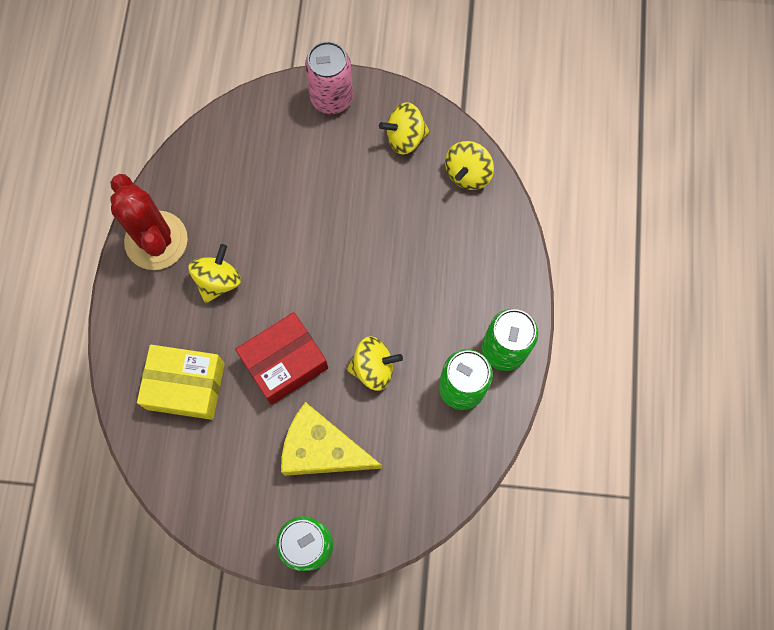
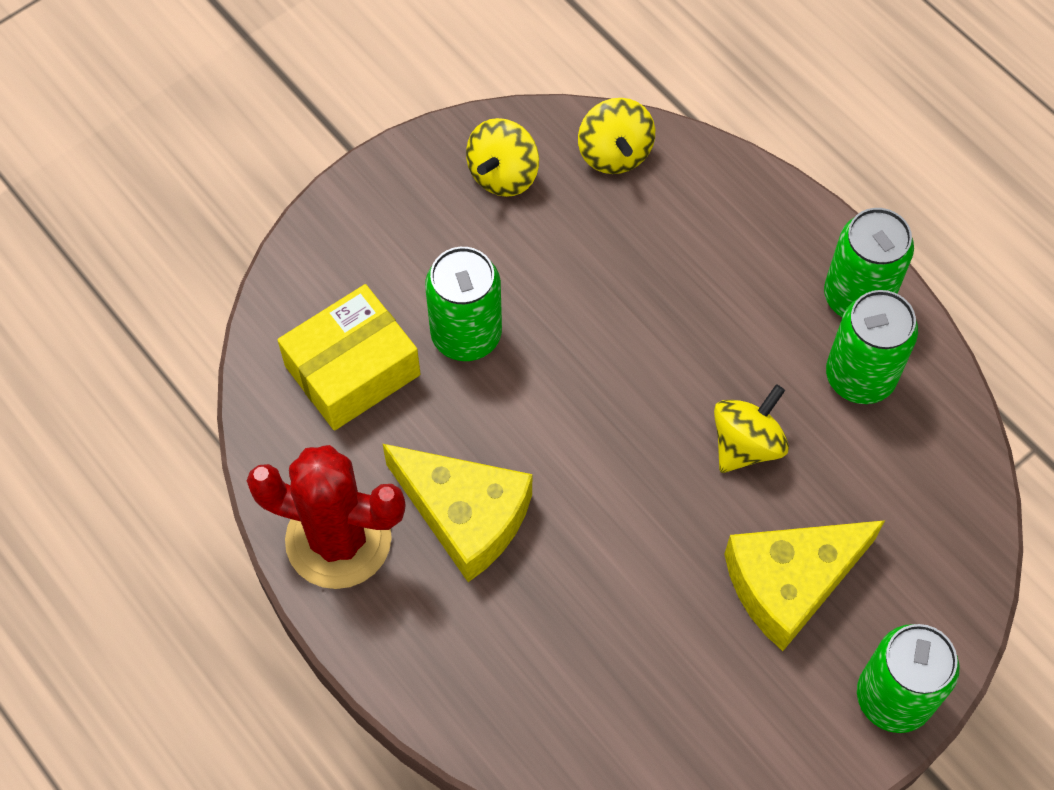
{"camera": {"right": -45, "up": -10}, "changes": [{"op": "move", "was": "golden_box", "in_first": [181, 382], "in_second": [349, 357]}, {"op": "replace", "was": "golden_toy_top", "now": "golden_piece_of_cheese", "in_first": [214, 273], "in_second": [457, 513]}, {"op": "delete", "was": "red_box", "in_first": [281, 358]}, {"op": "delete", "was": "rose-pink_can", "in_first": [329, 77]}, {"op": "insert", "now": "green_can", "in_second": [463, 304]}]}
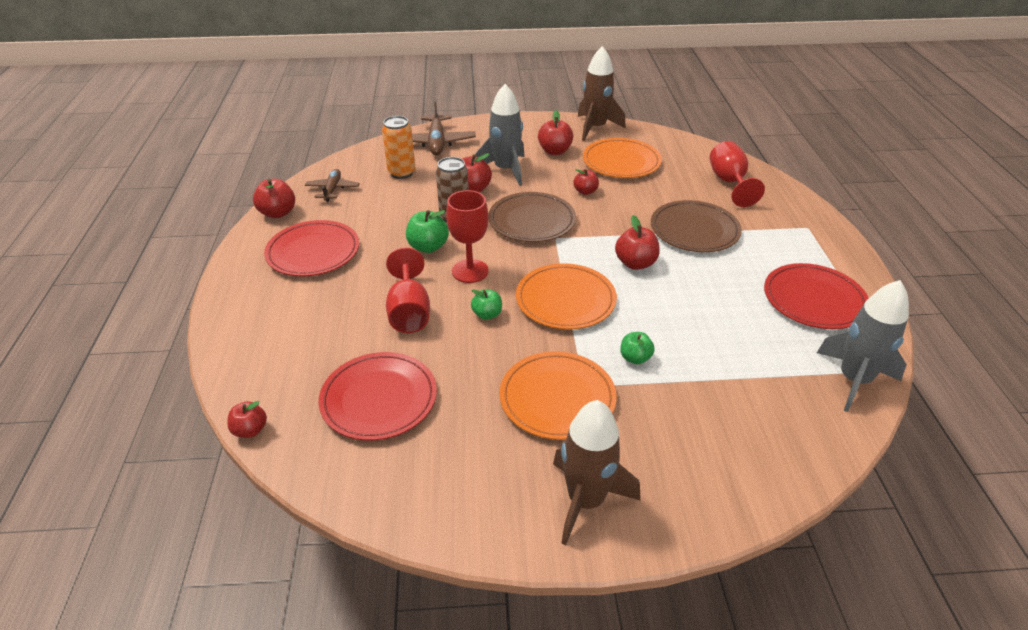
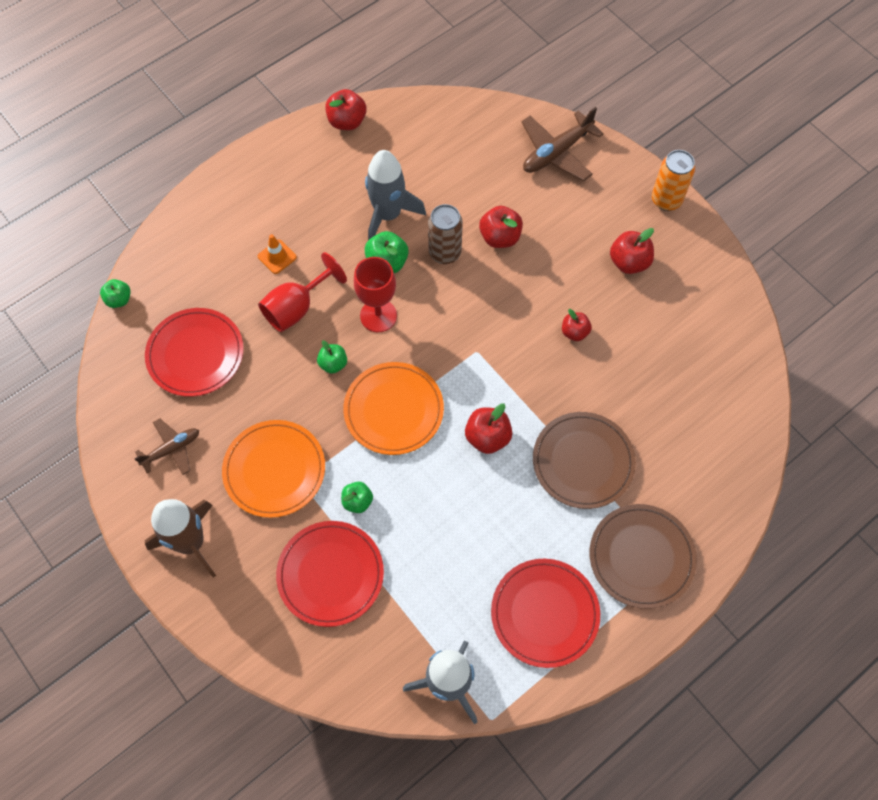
{"camera": {"right": 55, "up": 25}, "changes": [{"op": "recolor", "was": "red_apple", "now": "green_apple", "in_first": [247, 419], "in_second": [115, 293]}, {"op": "move", "was": "red_plate", "in_first": [311, 248], "in_second": [330, 574]}, {"op": "move", "was": "russet_plane", "in_first": [332, 185], "in_second": [166, 446]}, {"op": "move", "was": "bright_orange_can", "in_first": [398, 147], "in_second": [673, 180]}, {"op": "move", "was": "grey_toy_rocket", "in_first": [500, 135], "in_second": [395, 195]}, {"op": "move", "was": "russet_plate", "in_first": [532, 217], "in_second": [643, 556]}, {"op": "delete", "was": "russet_toy_rocket", "in_first": [601, 93]}, {"op": "delete", "was": "bright_orange_plate", "in_first": [622, 158]}, {"op": "delete", "was": "red_wine_glass", "in_first": [737, 174]}, {"op": "insert", "now": "bright_orange_road_cone", "in_second": [277, 254]}]}
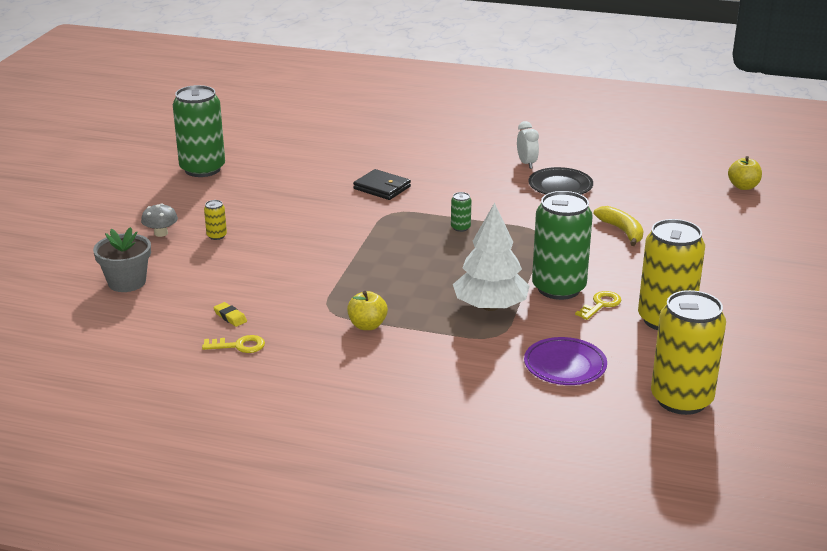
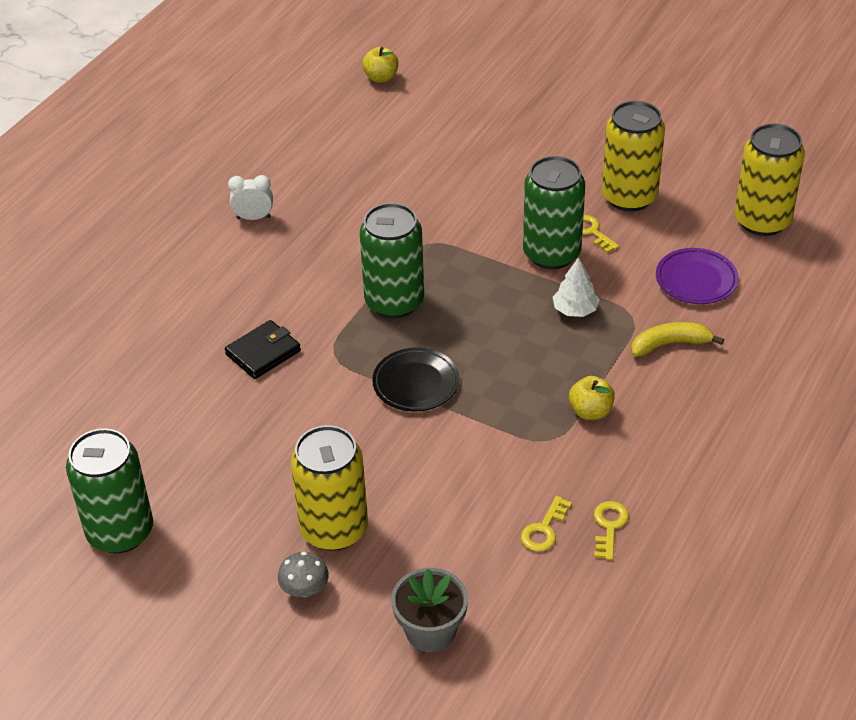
{"camera": {"right": -75, "up": 15}, "changes": [{"op": "resize", "was": "golden_can", "in_first": [215, 220], "in_second": [329, 488], "ratio": 2.49}, {"op": "replace", "was": "golden_pencil_eraser", "now": "golden_latchkey", "in_first": [230, 314], "in_second": [546, 524]}, {"op": "resize", "was": "green_can", "in_first": [461, 212], "in_second": [392, 260], "ratio": 2.49}, {"op": "resize", "was": "white_fir_tree", "in_first": [491, 256], "in_second": [576, 287], "ratio": 0.56}, {"op": "move", "was": "black_plate", "in_first": [561, 181], "in_second": [415, 379]}, {"op": "move", "was": "golden_banana_fruit", "in_first": [618, 226], "in_second": [677, 339]}]}
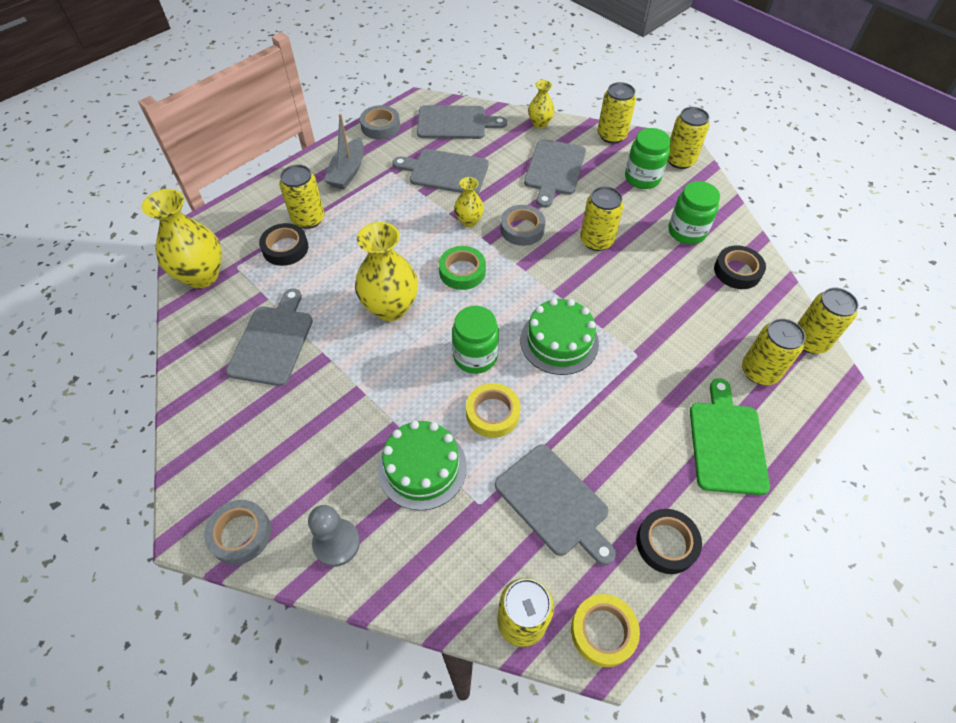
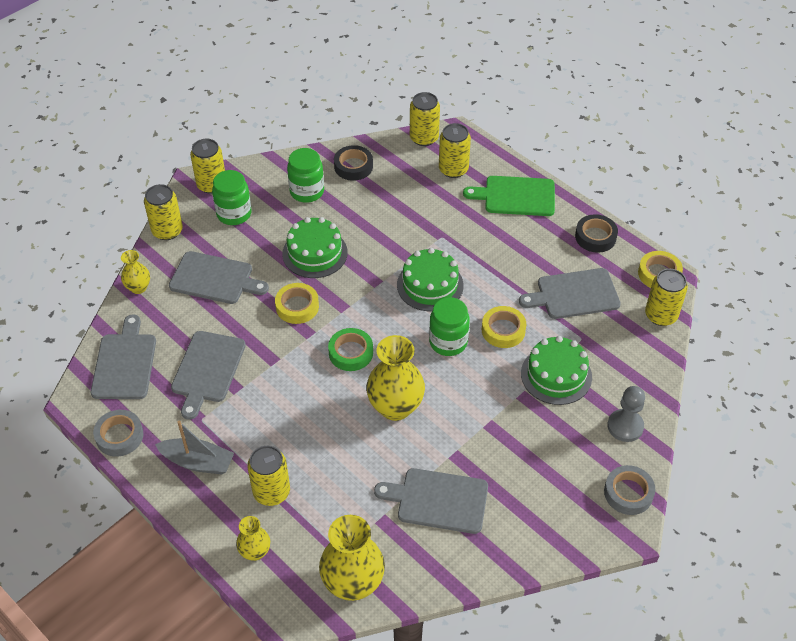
{"camera": {"right": -90, "up": -5}, "changes": [{"op": "delete", "was": "black_roll_of_tape", "in_first": [283, 244]}, {"op": "move", "was": "golden_vase", "in_first": [469, 202], "in_second": [253, 538]}, {"op": "rotate", "was": "grey_bread_board", "in_first": [555, 504], "in_second": [570, 293], "clockwise": -150}, {"op": "recolor", "was": "grey_roll_of_tape", "now": "golden_roll_of_tape", "in_first": [522, 225], "in_second": [297, 303]}, {"op": "replace", "was": "golden_can", "now": "green_cake", "in_first": [602, 218], "in_second": [315, 247]}]}
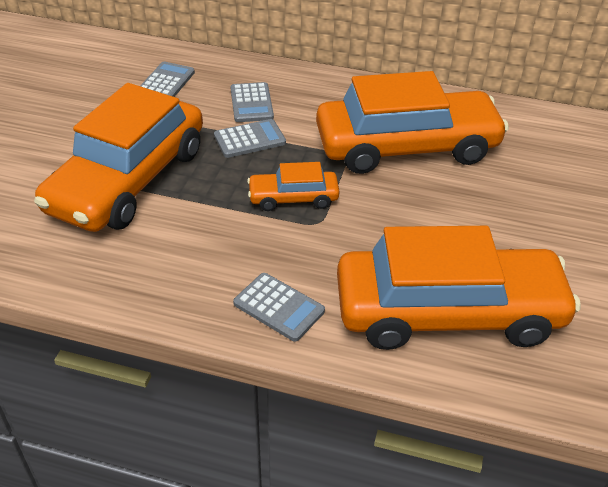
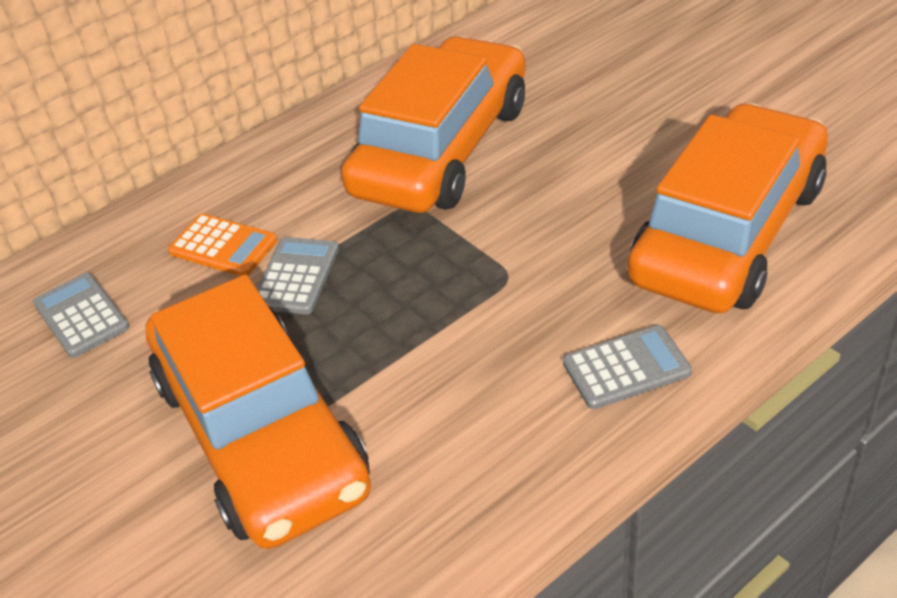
{"camera": {"right": -50, "up": 0}, "changes": [{"op": "recolor", "was": "grey_pocket_calculator", "now": "bright_orange_pocket_calculator", "in_first": [252, 102], "in_second": [222, 245]}, {"op": "delete", "was": "bright_orange_toy_car", "in_first": [293, 186]}]}
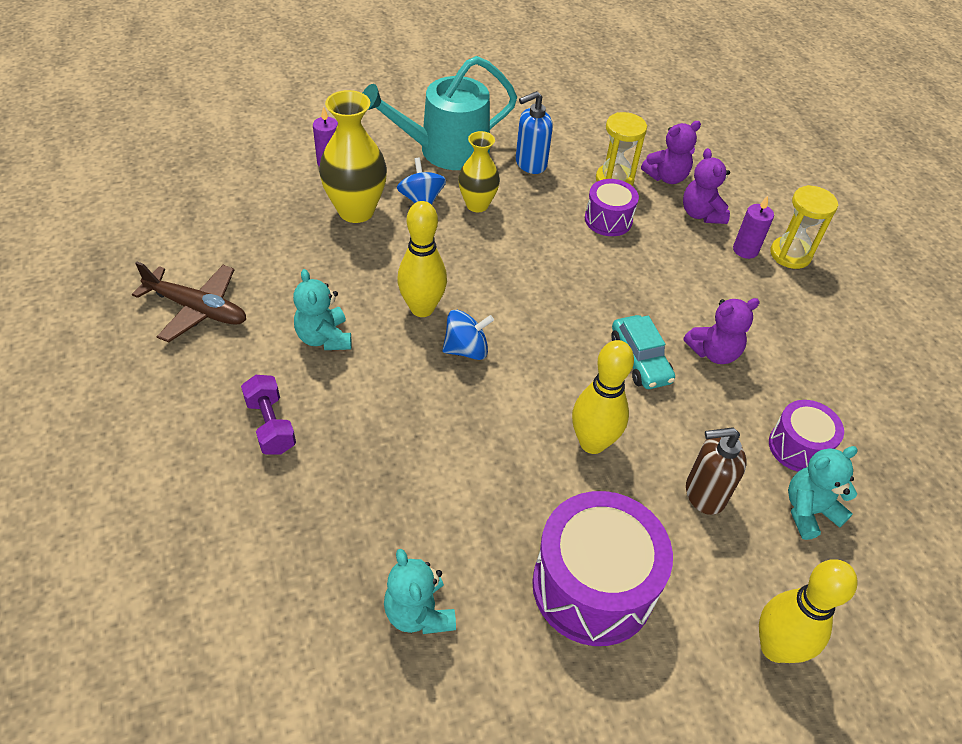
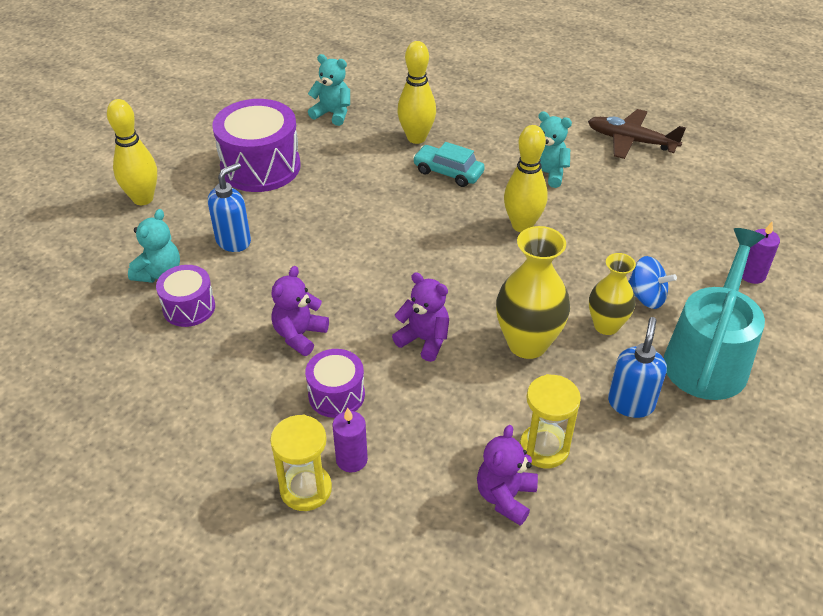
{"camera": {"right": 140, "up": -5}, "changes": [{"op": "rotate", "was": "russet_plane", "in_first": [189, 302], "in_second": [637, 134], "clockwise": 45}, {"op": "delete", "was": "royal_purple_free_weight", "in_first": [268, 414]}, {"op": "move", "was": "golden_vase", "in_first": [353, 156], "in_second": [533, 292]}, {"op": "delete", "was": "cobalt_toy_top", "in_first": [468, 335]}, {"op": "move", "was": "golden_tenpin", "in_first": [603, 397], "in_second": [416, 92]}, {"op": "move", "was": "royal_purple_toy_drum", "in_first": [612, 207], "in_second": [335, 383]}, {"op": "move", "was": "aqua_toy_car", "in_first": [643, 352], "in_second": [449, 164]}, {"op": "move", "was": "royal_purple_teddy", "in_first": [706, 186], "in_second": [420, 317]}, {"op": "recolor", "was": "russet_soap_pump", "now": "cobalt_soap_pump", "in_first": [716, 471], "in_second": [229, 207]}]}
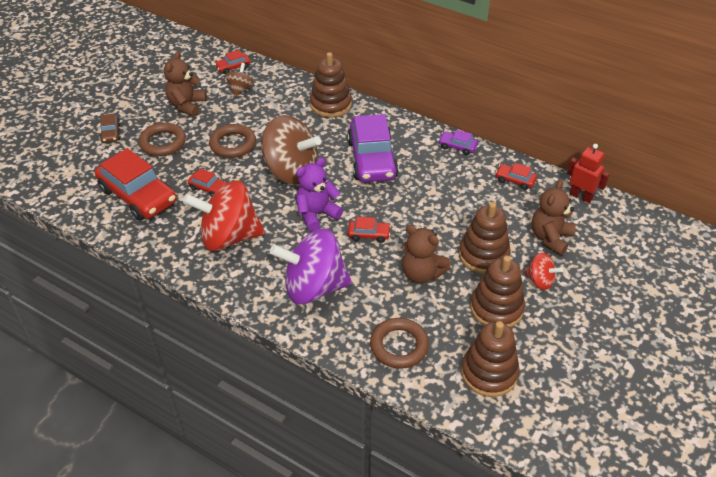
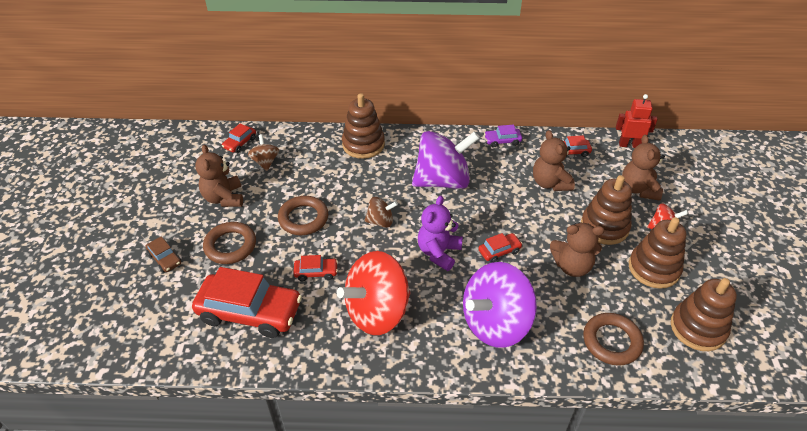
{"camera": {"right": -30, "up": 0}, "changes": [{"op": "resize", "was": "russet_toy_top", "in_first": [291, 150], "in_second": [381, 212], "ratio": 0.47}, {"op": "replace", "was": "royal_purple_toy_car", "now": "royal_purple_toy_top", "in_first": [373, 148], "in_second": [446, 160]}, {"op": "insert", "now": "russet_teddy", "in_second": [554, 160]}]}
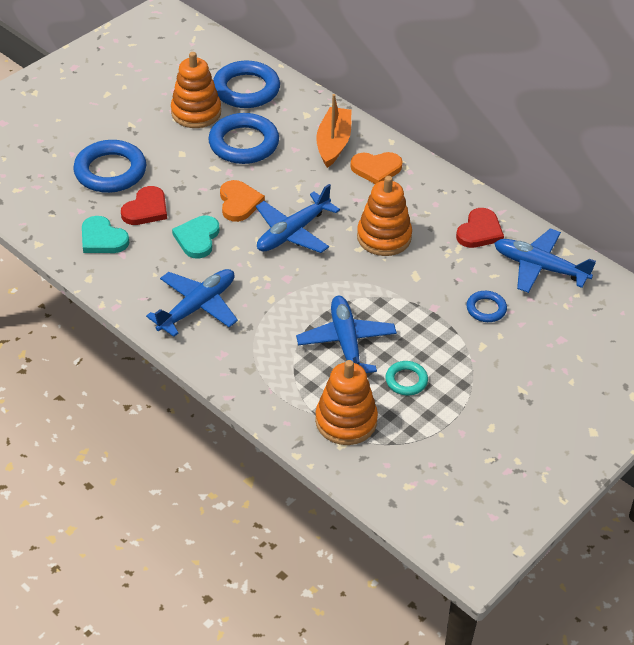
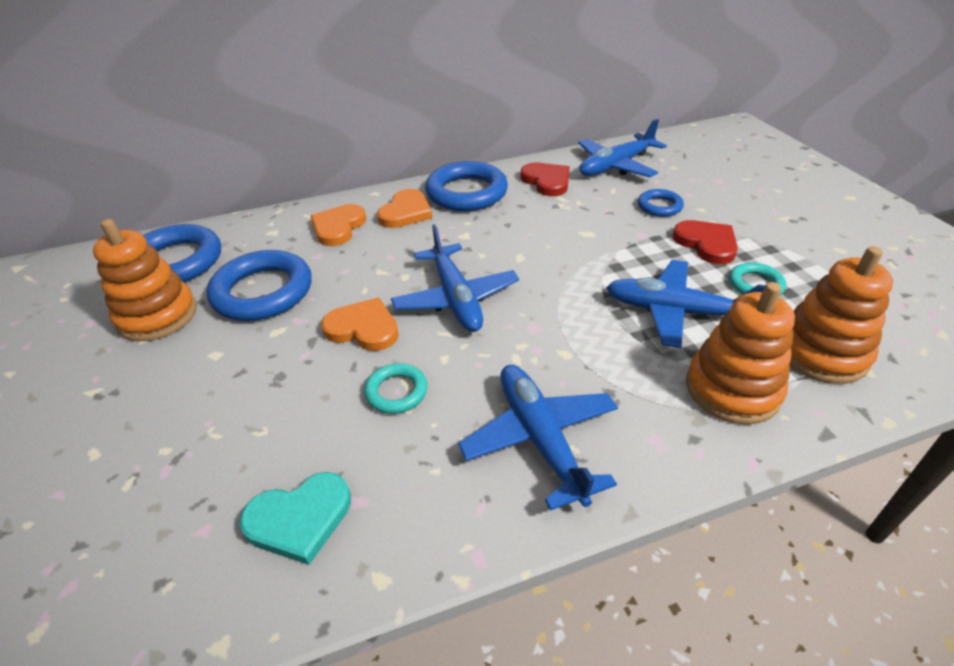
{"camera": {"right": -60, "up": -5}, "changes": [{"op": "move", "was": "cobalt_ring", "in_first": [109, 166], "in_second": [466, 186]}, {"op": "move", "was": "red_heart", "in_first": [144, 205], "in_second": [705, 242]}, {"op": "replace", "was": "aqua_heart", "now": "aqua_ring", "in_first": [195, 237], "in_second": [395, 388]}, {"op": "replace", "was": "bright_orange_toy_boat", "now": "bright_orange_heart", "in_first": [333, 131], "in_second": [338, 225]}, {"op": "move", "was": "bright_orange_stacking_toy", "in_first": [384, 216], "in_second": [740, 353]}]}
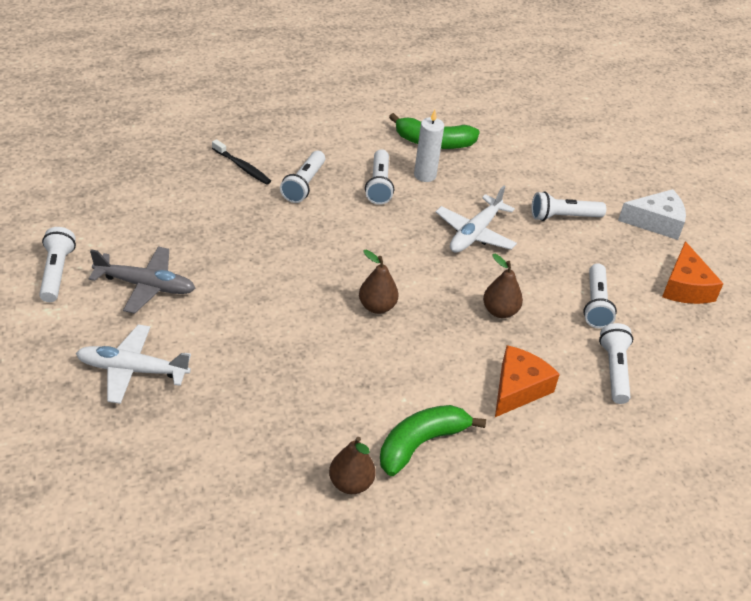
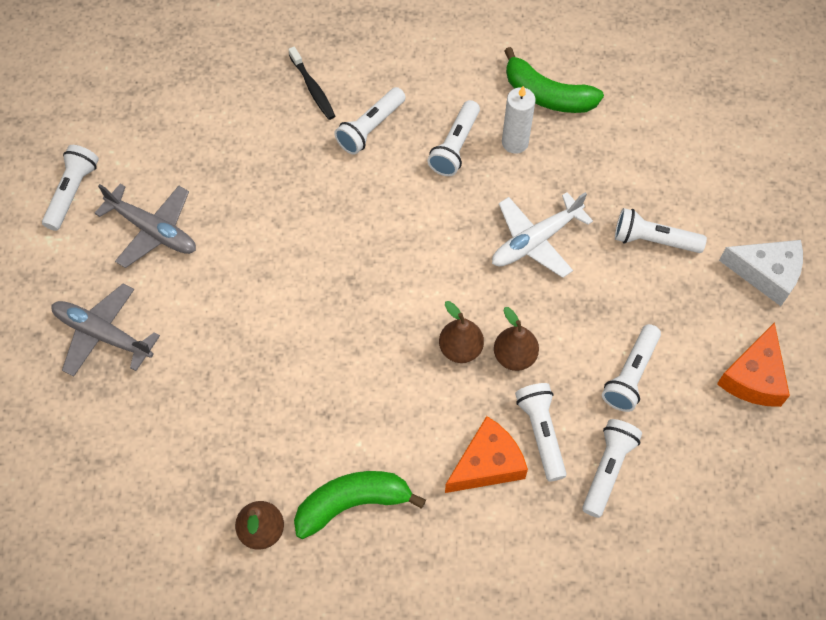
{"camera": {"right": 25, "up": 20}, "changes": [{"op": "recolor", "was": "white_plane", "now": "grey_plane", "in_first": [133, 364], "in_second": [105, 330]}, {"op": "move", "was": "russet_toy_pear", "in_first": [379, 282], "in_second": [461, 332]}, {"op": "insert", "now": "white_pocket_torch", "in_second": [541, 432]}]}
